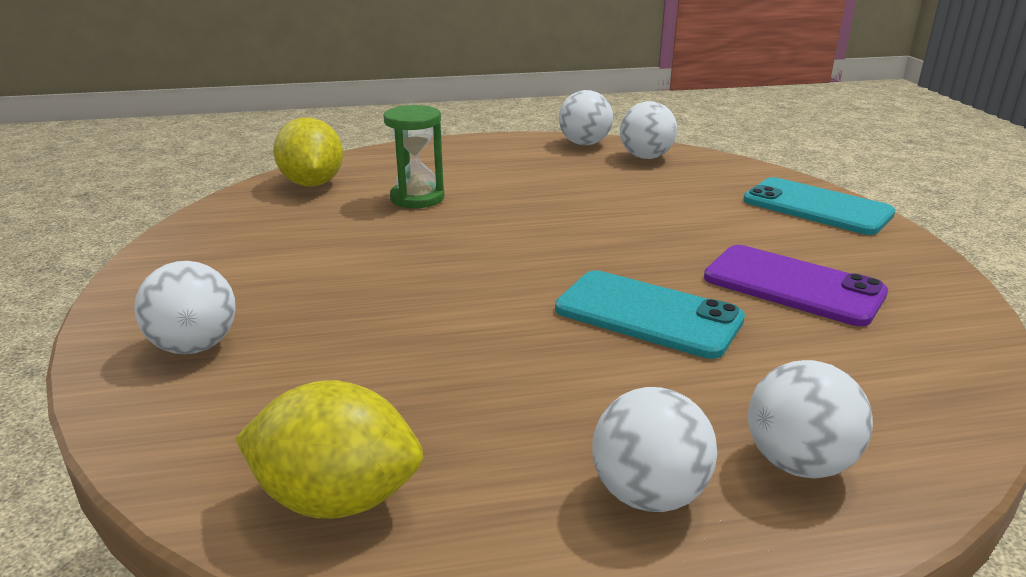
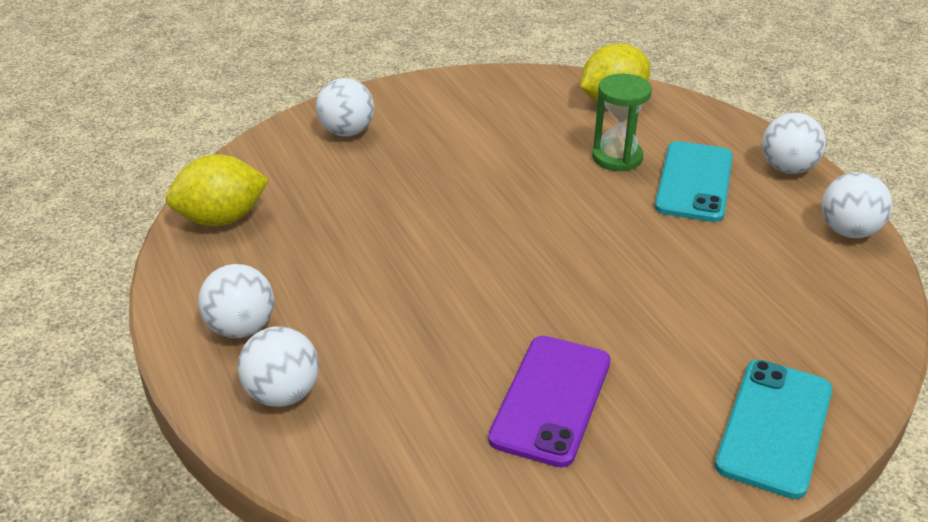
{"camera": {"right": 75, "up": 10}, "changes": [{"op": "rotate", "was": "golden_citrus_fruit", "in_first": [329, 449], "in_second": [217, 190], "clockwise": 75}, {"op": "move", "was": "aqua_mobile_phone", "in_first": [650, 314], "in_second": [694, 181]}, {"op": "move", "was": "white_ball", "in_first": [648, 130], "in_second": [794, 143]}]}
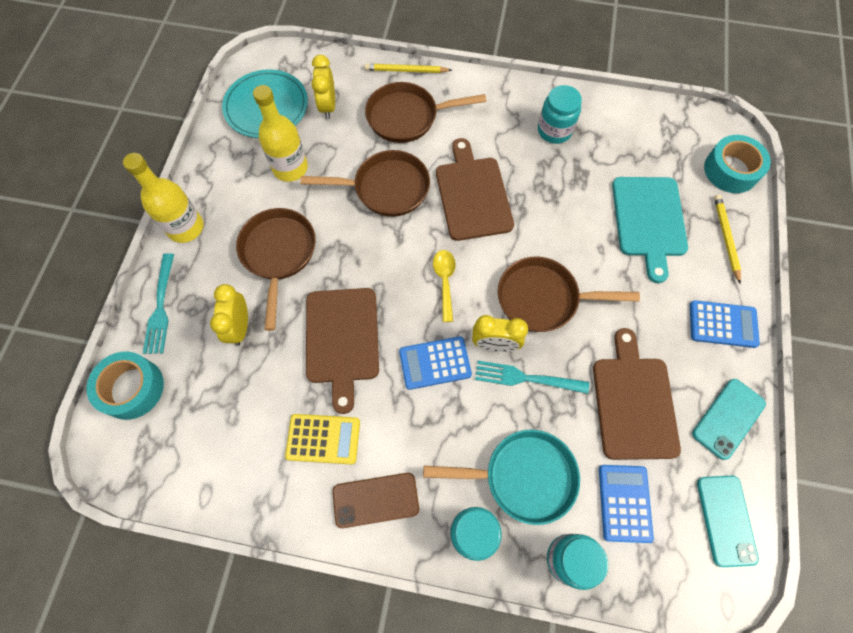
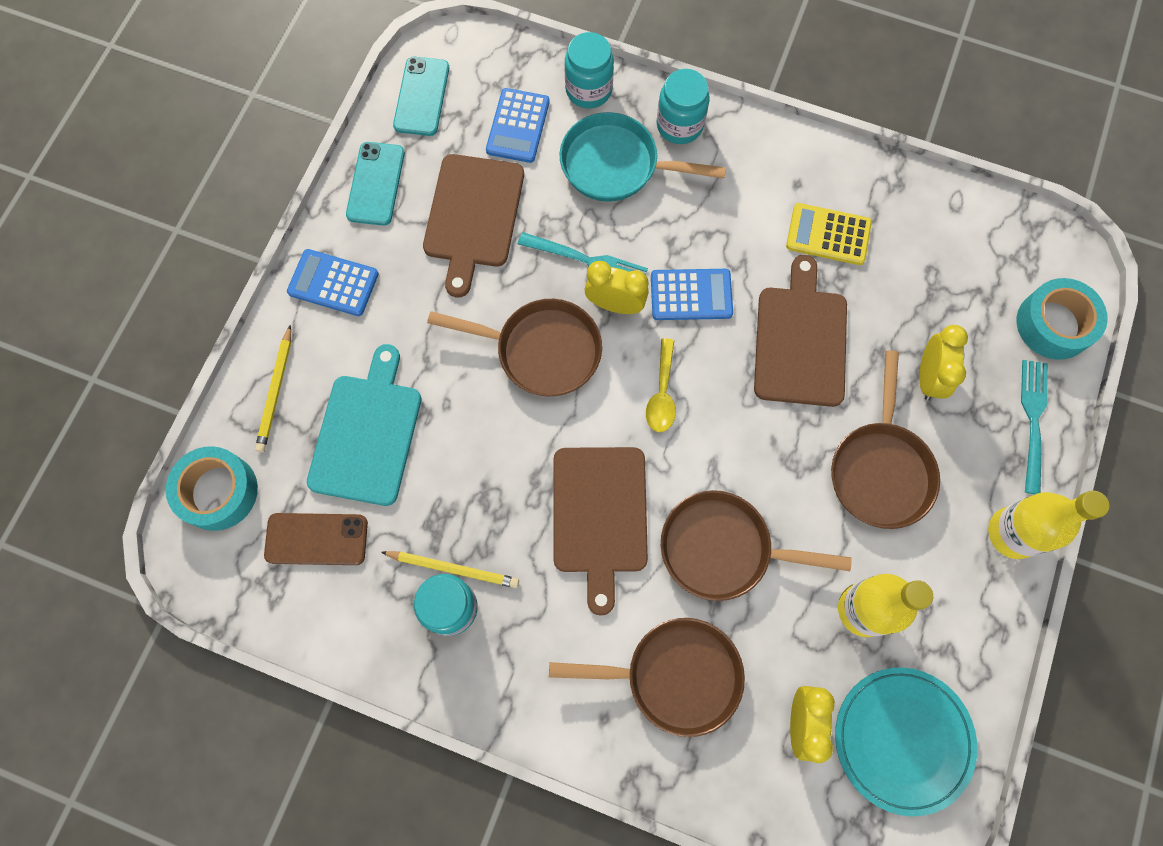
{"camera": {"right": -170, "up": 5}, "changes": [{"op": "move", "was": "russet_mobile_phone", "in_first": [375, 500], "in_second": [316, 539]}, {"op": "move", "was": "golden_wooden_pencil", "in_first": [408, 68], "in_second": [450, 569]}, {"op": "rotate", "was": "aqua_mobile_phone", "in_first": [729, 419], "in_second": [375, 184], "clockwise": -45}]}
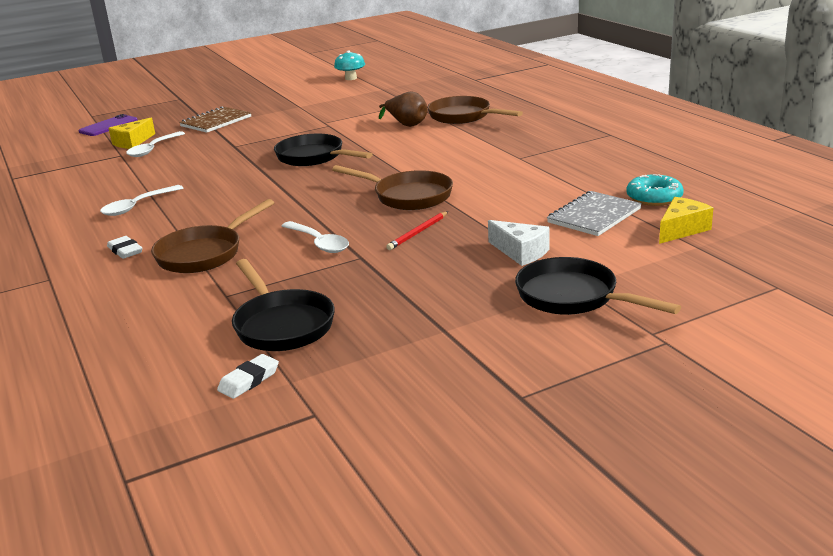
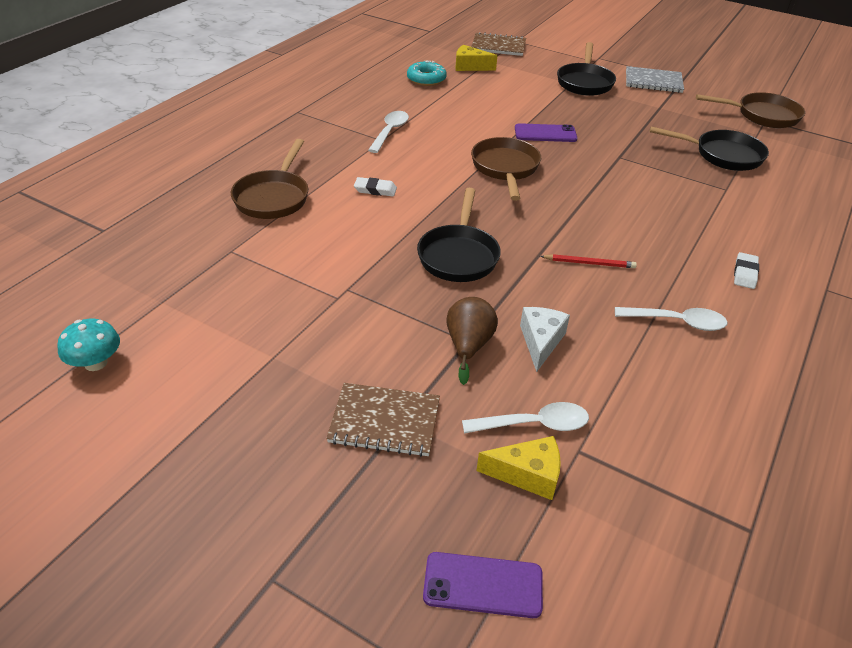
{"camera": {"right": -125, "up": 15}, "changes": [{"op": "move", "was": "russet_pan", "in_first": [212, 236], "in_second": [750, 110]}, {"op": "move", "was": "white_pencil_eraser", "in_first": [248, 376], "in_second": [375, 186]}, {"op": "rotate", "was": "black_pan", "in_first": [283, 305], "in_second": [709, 148], "clockwise": 75}, {"op": "move", "was": "white_teaspoon", "in_first": [315, 237], "in_second": [388, 132]}, {"op": "move", "was": "russet_toy_pear", "in_first": [403, 109], "in_second": [472, 341]}, {"op": "move", "was": "red_wooden_pencil", "in_first": [417, 230], "in_second": [588, 261]}, {"op": "move", "was": "white_piece_of_cheese", "in_first": [519, 243], "in_second": [545, 339]}, {"op": "move", "was": "grey_notepad", "in_first": [594, 213], "in_second": [655, 79]}, {"op": "insert", "now": "russet_notepad", "in_second": [498, 44]}, {"op": "insert", "now": "royal_purple_mobile_phone", "in_second": [546, 132]}]}
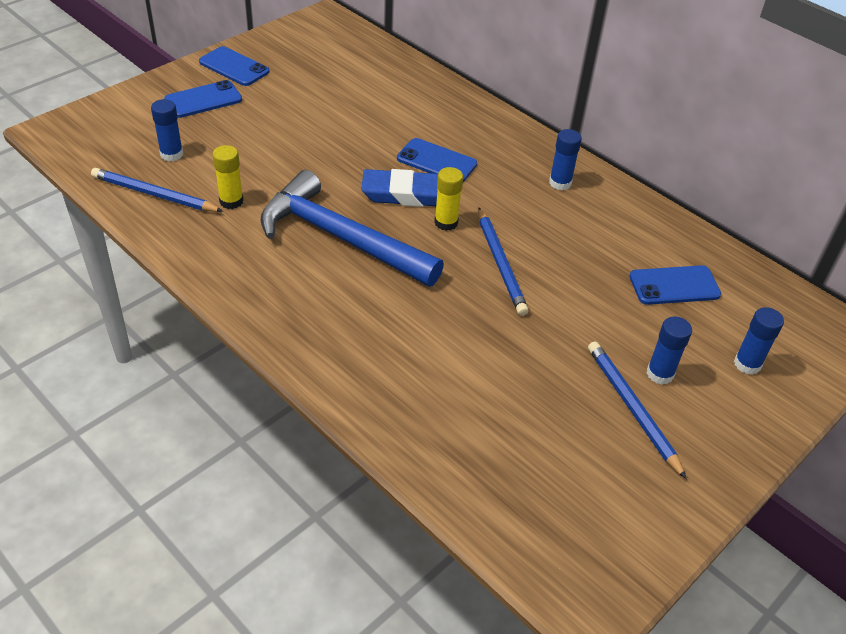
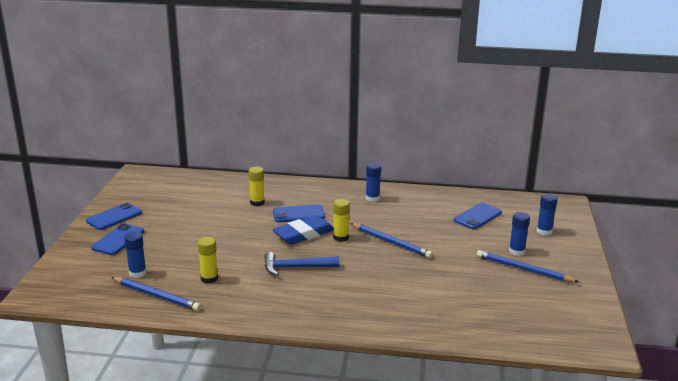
{"camera": {"right": -35, "up": -20}, "changes": [{"op": "rotate", "was": "cobalt_wooden_pencil", "in_first": [157, 190], "in_second": [156, 294], "clockwise": -135}, {"op": "rotate", "was": "cobalt_mobile_phone", "in_first": [234, 66], "in_second": [114, 216], "clockwise": -45}, {"op": "resize", "was": "cobalt_claw_hammer", "in_first": [352, 228], "in_second": [301, 264], "ratio": 0.56}, {"op": "insert", "now": "golden_stick_of_glue", "in_second": [257, 186]}]}
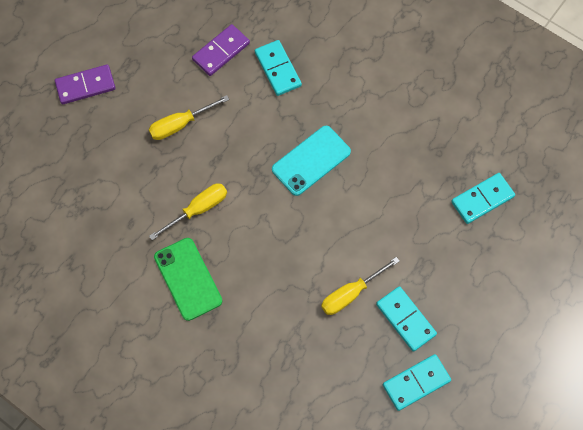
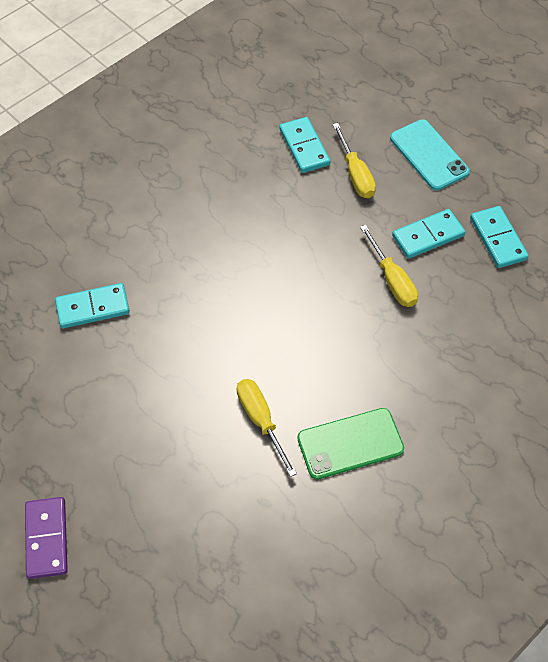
{"camera": {"right": -80, "up": -10}, "changes": [{"op": "move", "was": "golden_flat_screwdriver", "in_first": [189, 117], "in_second": [354, 160]}, {"op": "delete", "was": "royal_purple_domino", "in_first": [221, 50]}, {"op": "move", "was": "aqua_mobile_phone", "in_first": [311, 161], "in_second": [430, 154]}]}
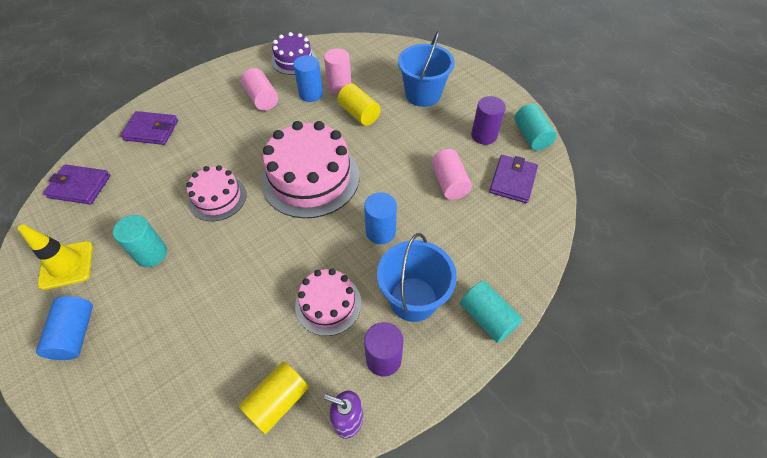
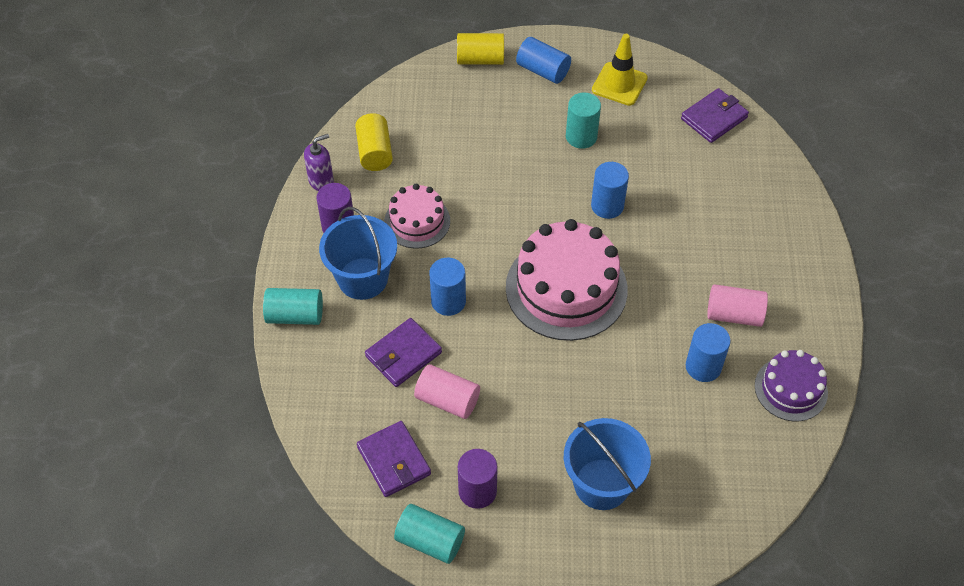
{"camera": {"right": 130, "up": 0}, "changes": [{"op": "move", "was": "royal_purple_wallet", "in_first": [149, 128], "in_second": [403, 352]}, {"op": "replace", "was": "rose-pink_cake", "now": "cobalt_cylinder", "in_first": [216, 193], "in_second": [610, 190]}, {"op": "delete", "was": "rose-pink_cylinder", "in_first": [337, 71]}, {"op": "move", "was": "golden_cylinder", "in_first": [359, 104], "in_second": [480, 49]}]}
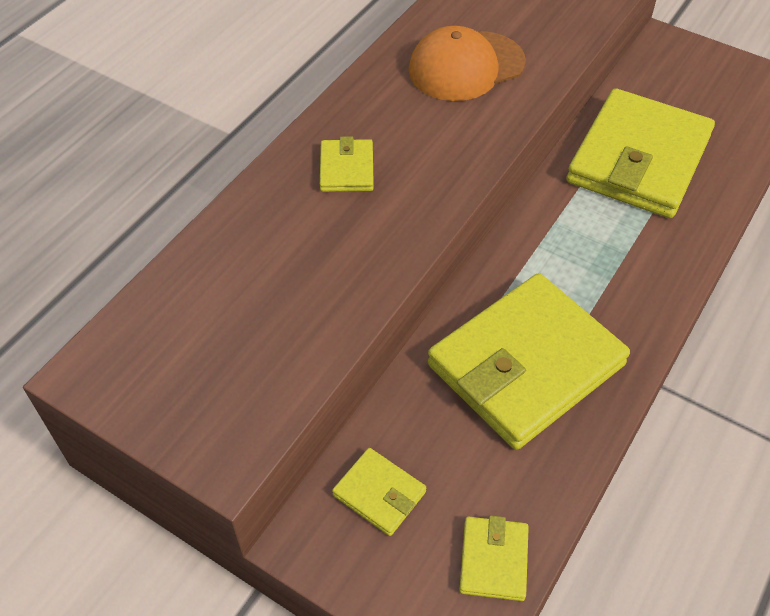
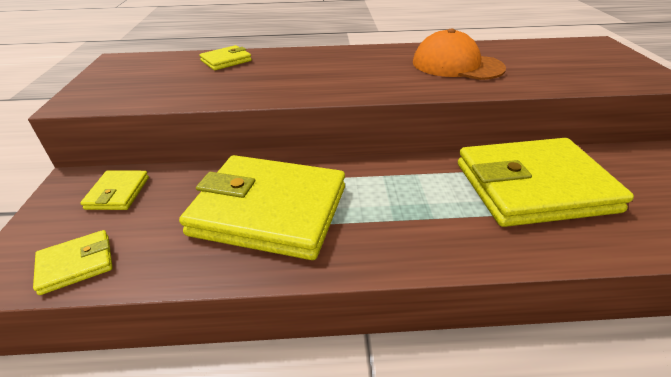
{"camera": {"right": 55, "up": -15}, "changes": [{"op": "move", "was": "golden_wallet", "in_first": [347, 164], "in_second": [225, 57]}]}
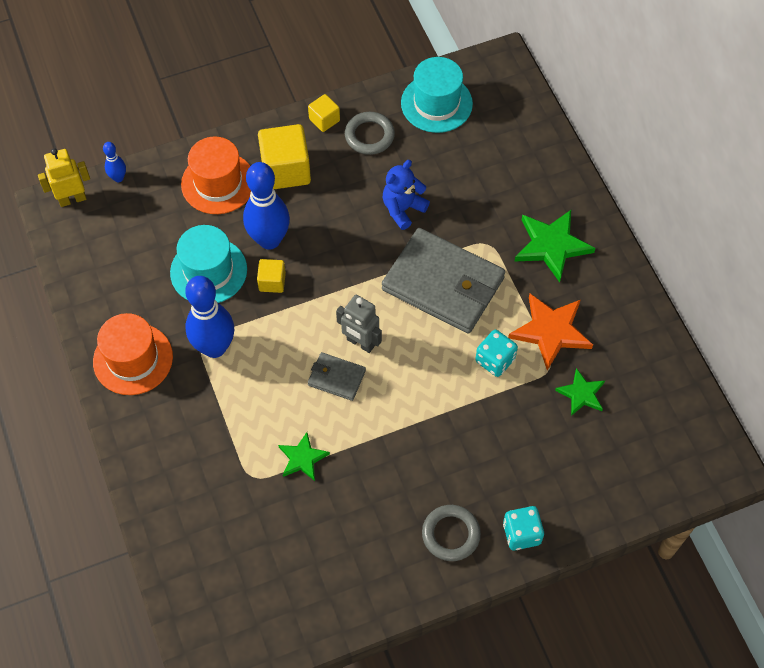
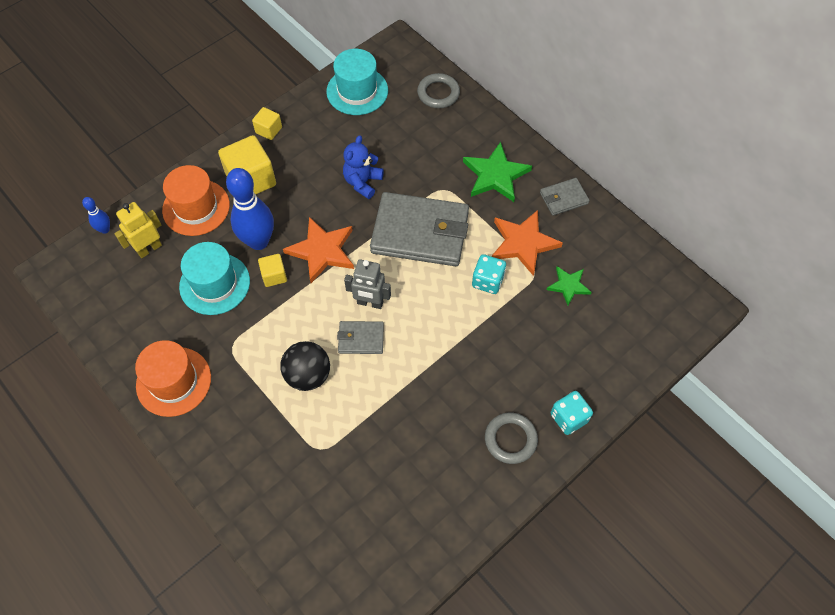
{"camera": {"right": -20, "up": 0}, "changes": [{"op": "move", "was": "golden_toy_robot", "in_first": [64, 177], "in_second": [138, 230]}, {"op": "delete", "was": "cobalt_tenpin", "in_first": [209, 317]}, {"op": "delete", "was": "green_five-pointed_star", "in_first": [304, 456]}, {"op": "move", "was": "grey_ring", "in_first": [370, 133], "in_second": [438, 90]}, {"op": "insert", "now": "black_ball", "in_second": [305, 366]}, {"op": "insert", "now": "bright_orange_five-pointed_star", "in_second": [318, 250]}, {"op": "insert", "now": "grey_wallet", "in_second": [565, 197]}]}
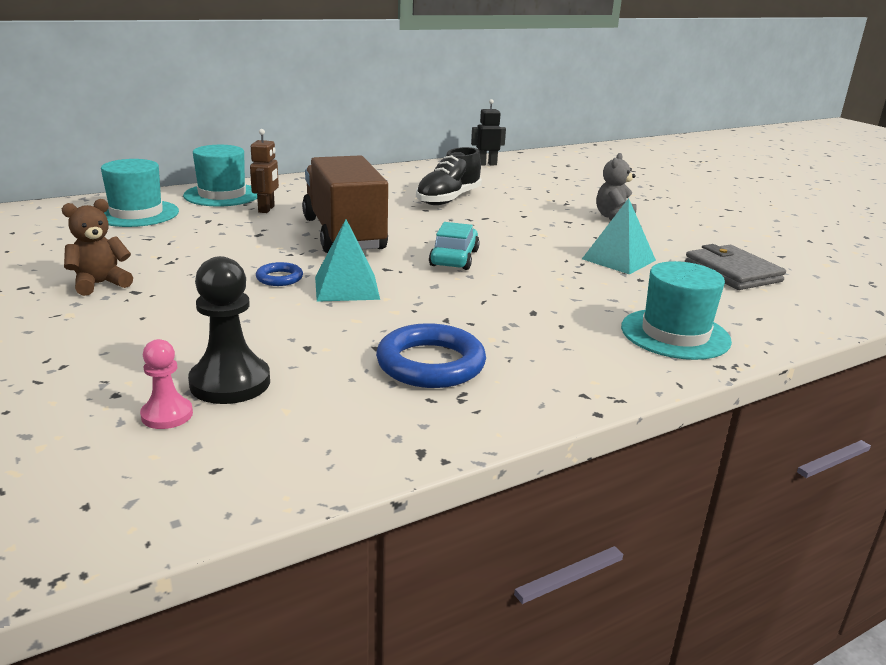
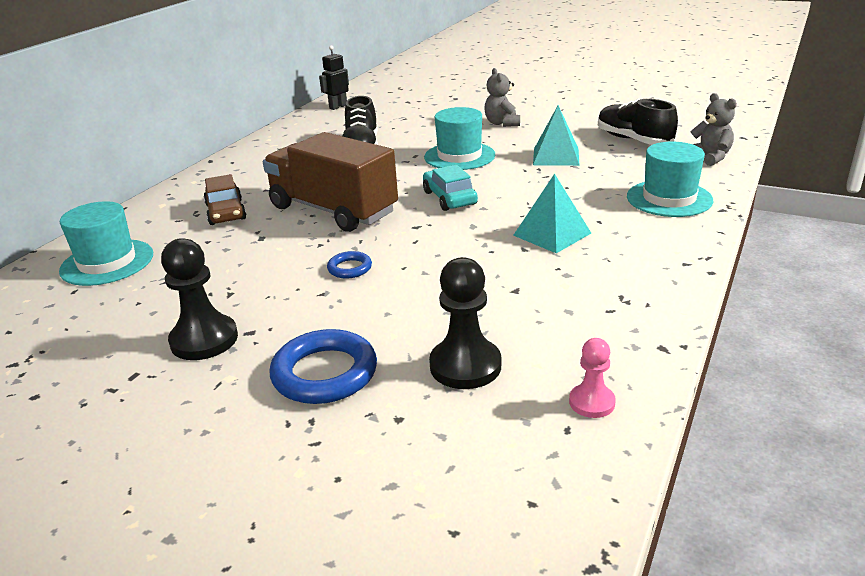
{"camera": {"right": -30, "up": 5}, "changes": [{"op": "replace", "was": "russet_teddy", "now": "black_chess_pawn", "in_first": [97, 247], "in_second": [199, 299]}, {"op": "move", "was": "rose-pink_chess_pawn", "in_first": [166, 384], "in_second": [592, 378]}, {"op": "move", "was": "aqua_tall_hat", "in_first": [220, 175], "in_second": [459, 138]}, {"op": "replace", "was": "russet_toy_robot", "now": "russet_toy_car", "in_first": [264, 171], "in_second": [225, 199]}, {"op": "move", "was": "aqua_pyramid", "in_first": [347, 260], "in_second": [552, 213]}, {"op": "move", "was": "cobalt_ring", "in_first": [431, 355], "in_second": [323, 366]}, {"op": "replace", "was": "grey_wallet", "now": "black_lace-up_shoe", "in_first": [735, 267], "in_second": [638, 121]}, {"op": "insert", "now": "grey_teddy", "in_second": [713, 129]}]}
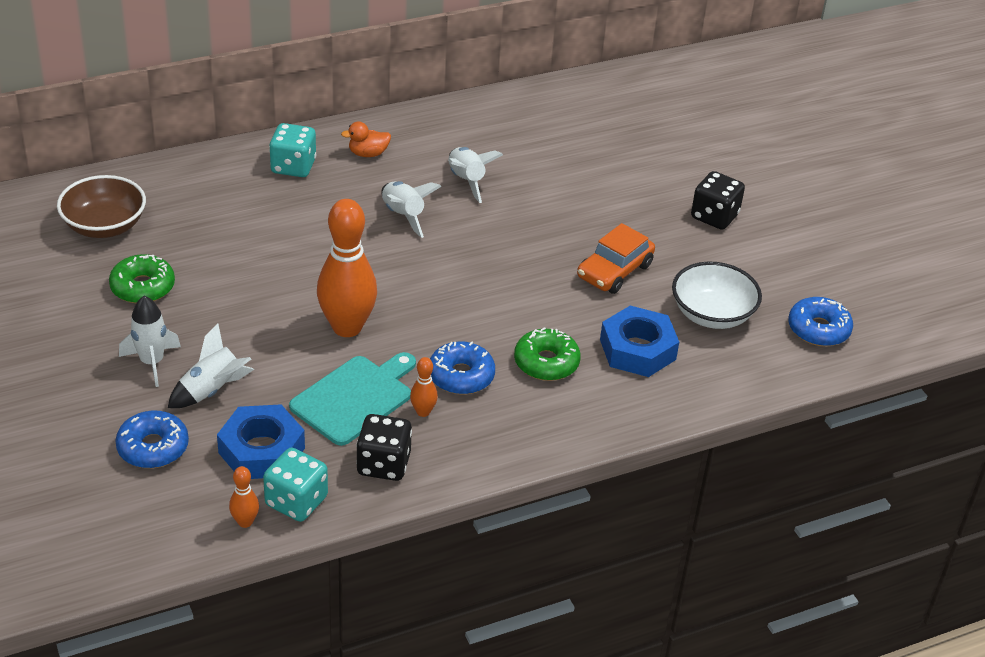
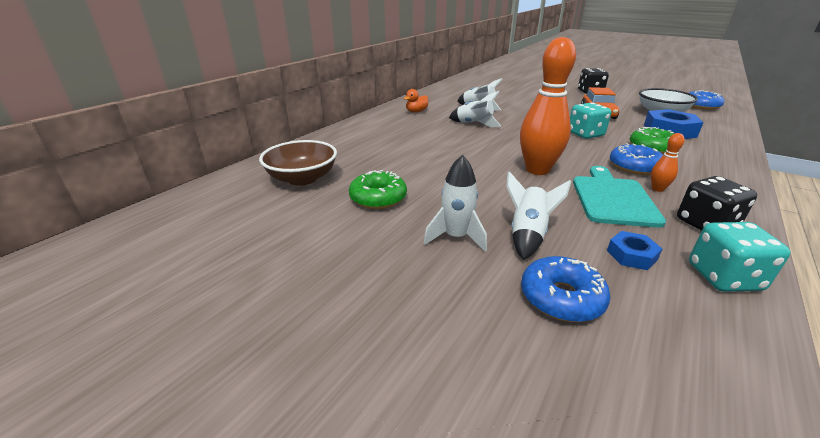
{"camera": {"right": -30, "up": -10}, "changes": [{"op": "resize", "was": "cobalt_nut", "in_first": [261, 441], "in_second": [634, 250], "ratio": 0.54}, {"op": "delete", "was": "bright_orange_tenpin", "in_first": [244, 497]}, {"op": "move", "was": "aqua_game_die", "in_first": [292, 150], "in_second": [591, 120]}]}
